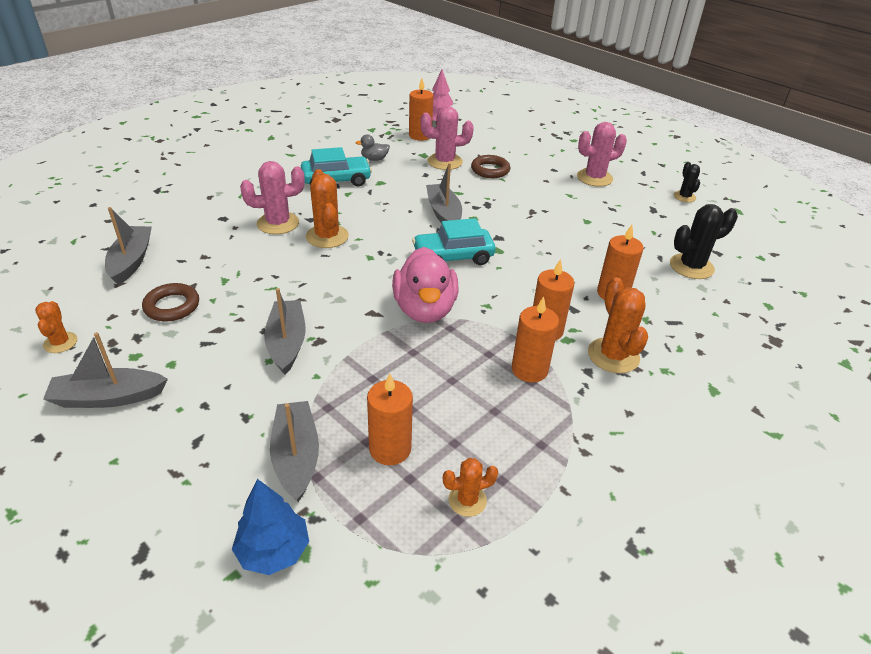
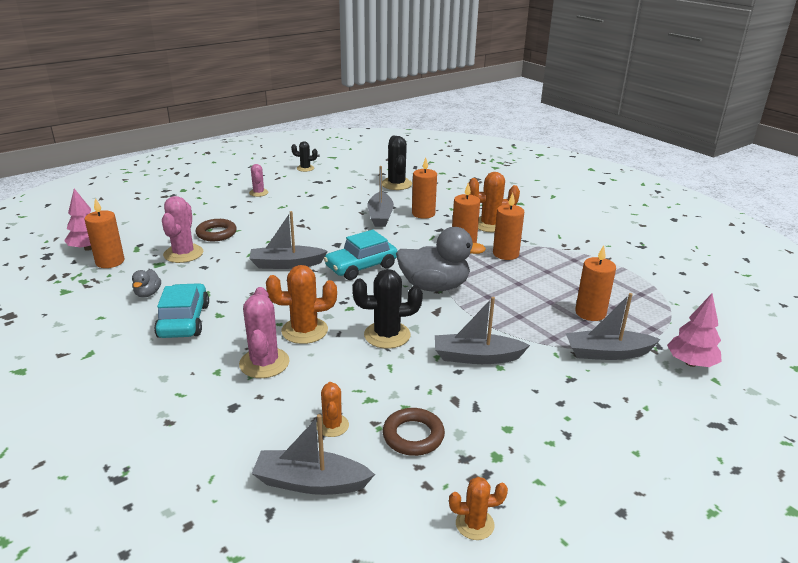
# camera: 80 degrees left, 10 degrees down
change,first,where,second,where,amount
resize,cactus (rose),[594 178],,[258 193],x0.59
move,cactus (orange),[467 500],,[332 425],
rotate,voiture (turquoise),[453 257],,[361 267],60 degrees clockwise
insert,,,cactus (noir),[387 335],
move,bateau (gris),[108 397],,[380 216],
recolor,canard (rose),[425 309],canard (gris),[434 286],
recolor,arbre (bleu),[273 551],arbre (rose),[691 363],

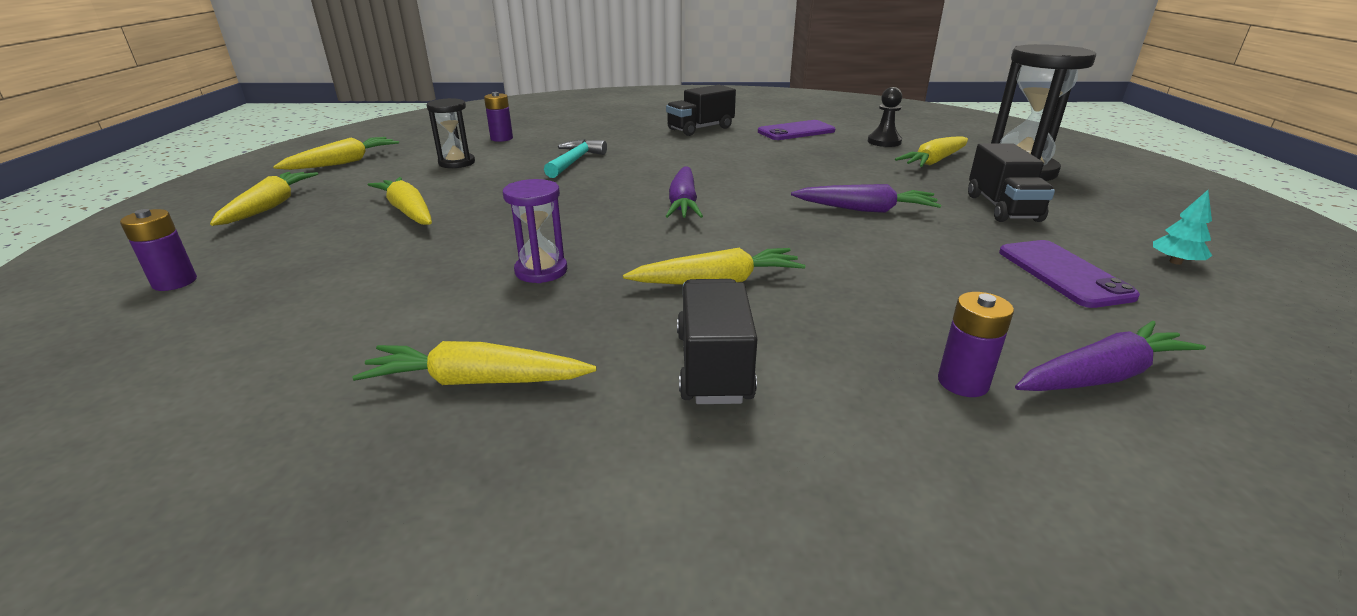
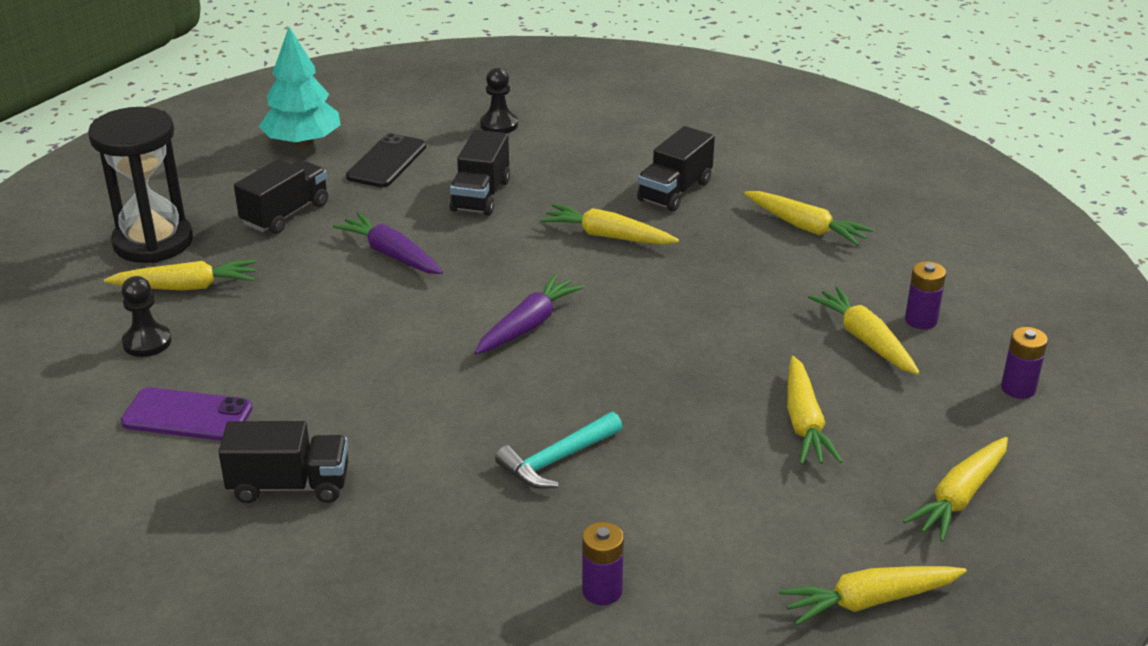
# camera: 145 degrees left, 5 degrees up
change,first,where,second,where,amount
resize,arbre (turquoise),[1175 262],,[302 142],x2.18
recolor,téléphone (violet),[1063 274],téléphone (noir),[387 162],
insert,,,camion (noir),[480 196],
replace,carotte (violet),[1101 376],pion (noir),[499 125],
insert,,,carotte (jaune),[865 340],
move,pile (violet),[963 382],,[921 320],
delete,sablier (noir),[457 163],,,
delete,sablier (violet),[541 271],,,

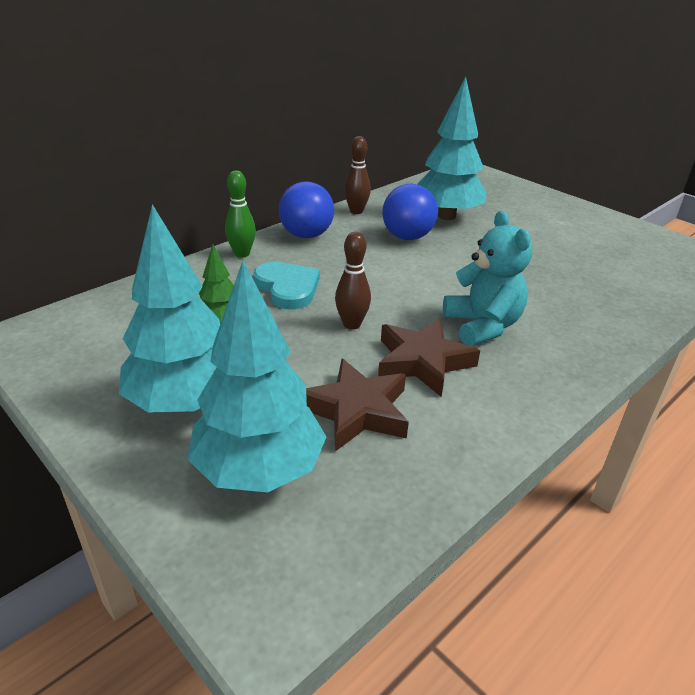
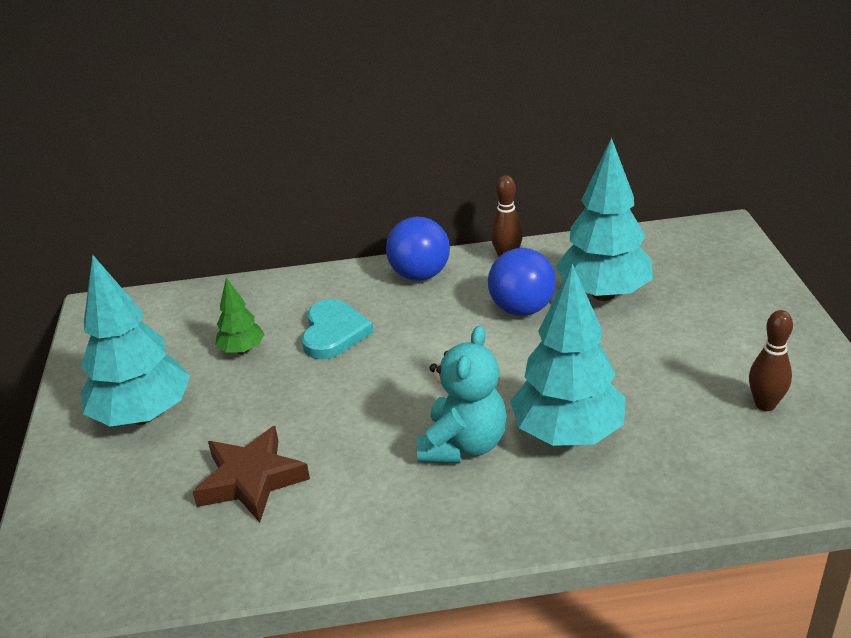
# camera: 40 degrees right, 0 degrees up
change,first,where,second,where,amount
move,arbre (turquoise),[259 470],,[567 434],
move,quille (marron),[351 324],,[765 404],
delete,quille (vert),[242 254],,,
delete,étoile (marron),[423 362],,,

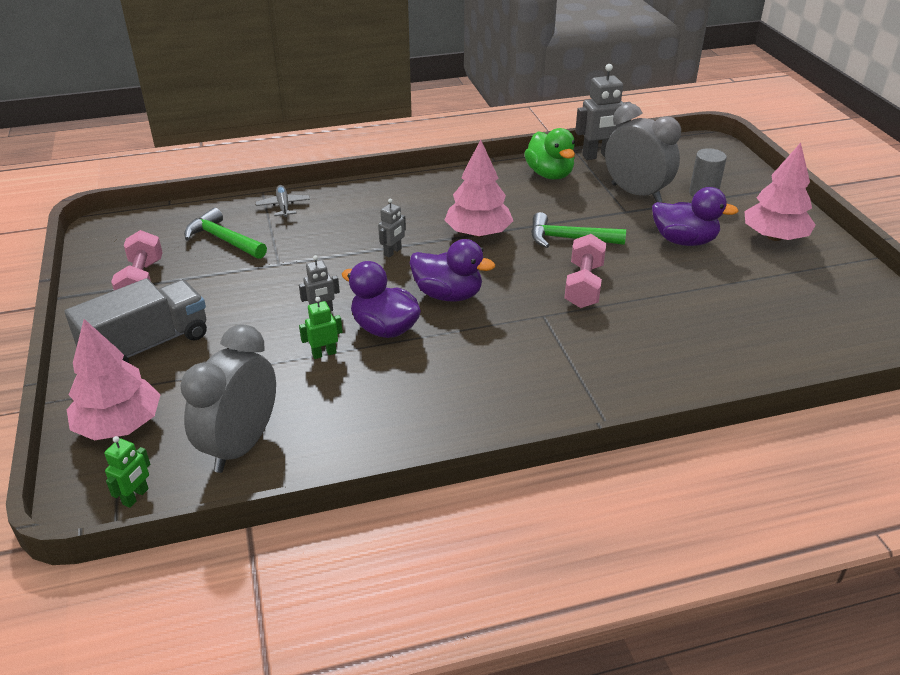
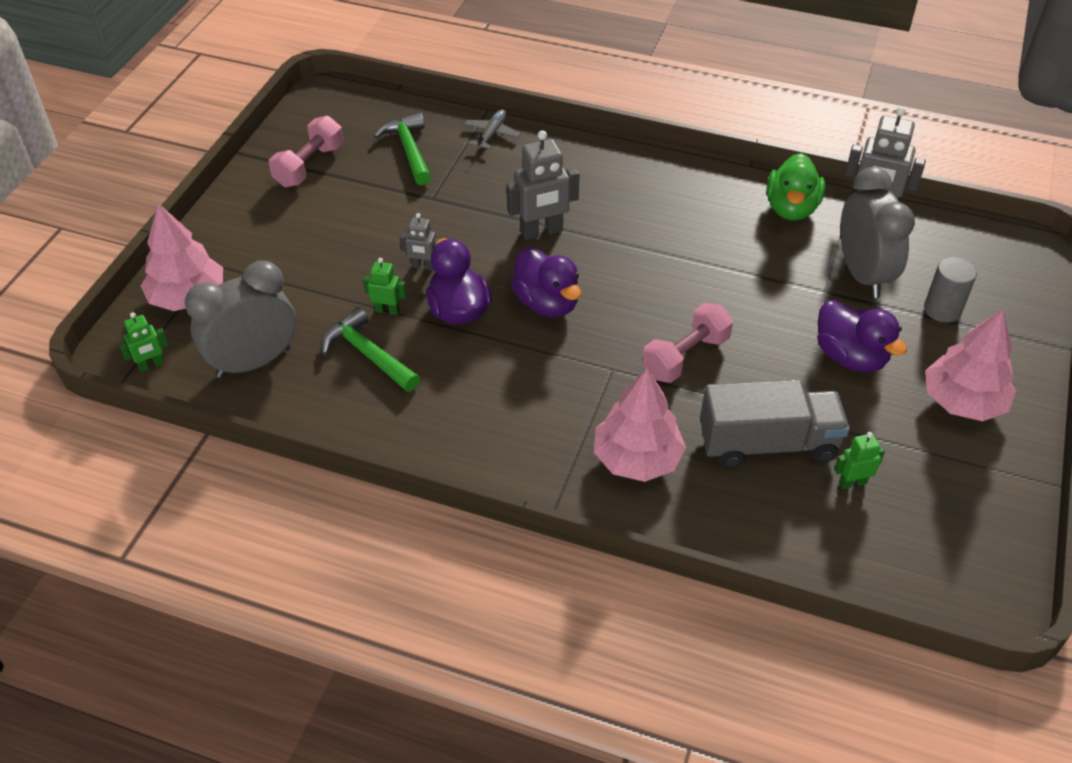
# camera: 35 degrees right, 10 degrees up
change,first,where,second,where,amount
move,marteau (vert),[569 239],,[368 354],
resize,robot (gris),[393 252],,[542 232],x1.83
move,arbre (rose),[478 233],,[637 459],
move,camion (gris),[147 345],,[768 443],
insert,,,robot (vert),[852 483],

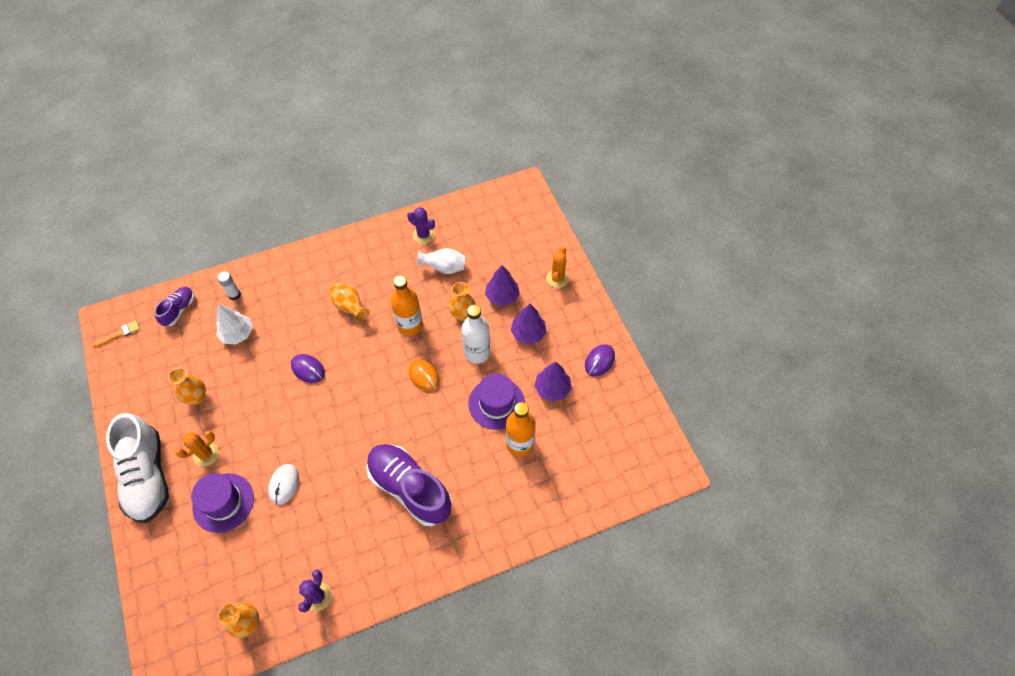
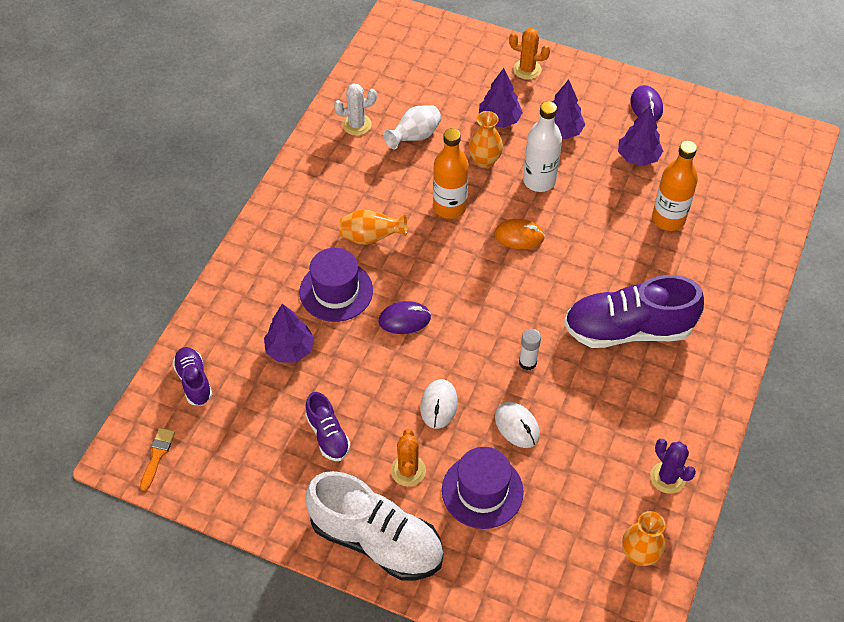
# camera: 45 degrees left, 5 degrees down
change,first,where,second,where,amount
recolor,arbre (blanc),[237 334],arbre (violet),[290 349],
move,chapeau (violet),[496 403],,[336 291],
replace,vase (orange),[197 397],chaussure (violet),[328 435],
recolor,cactus (violet),[423 235],cactus (blanc),[357 125],
insert,,,souris (blanc),[438 405],
rotate,cactus (orange),[557 278],,[527 69],45 degrees counterclockwise
move,bâton de colle (blanc),[234 294],,[527 362],

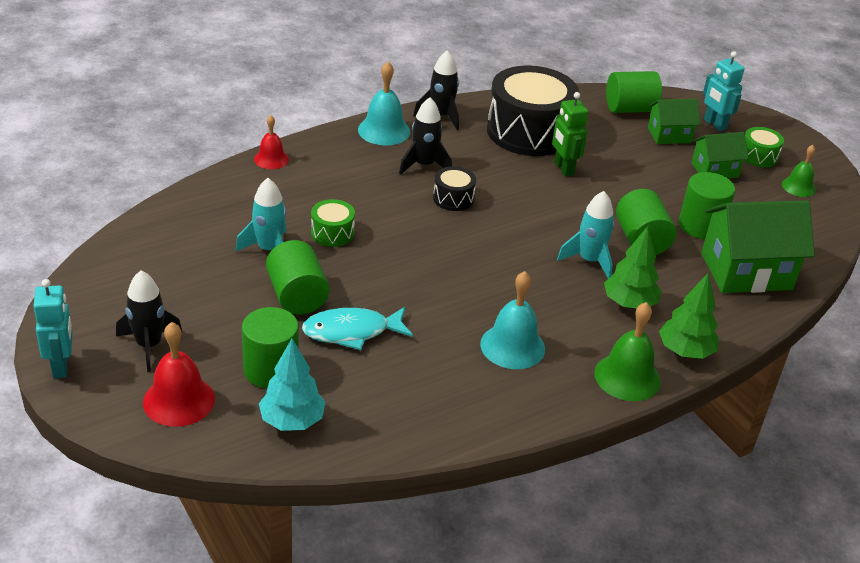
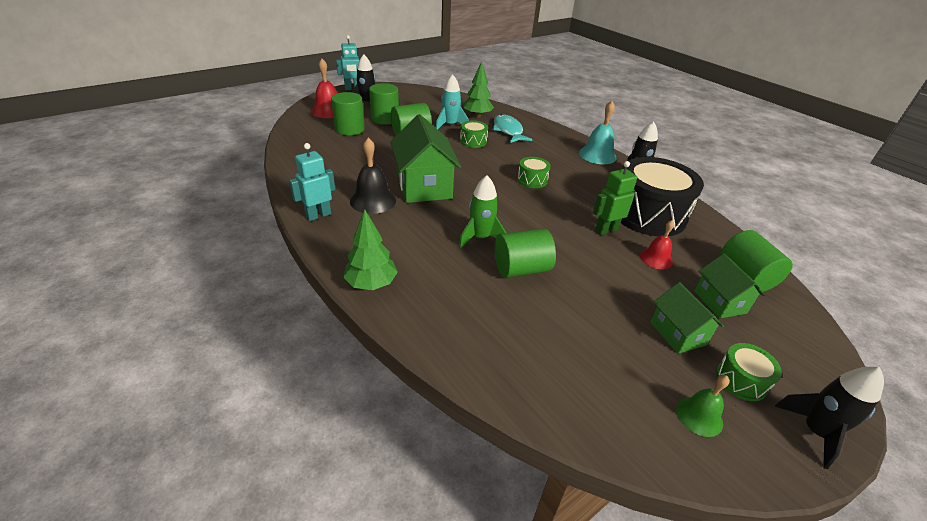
# camera: 85 degrees right, 0 degrees up
change,first,where,second,where,amount
move,robot (turquoise),[714 124],,[318 215],
recolor,cloche (turquoise),[512 346],cloche (noir),[373 200],
move,cylindre (vert),[700 226],,[385 119],
move,maison (vert),[746 271],,[424 186],
recolor,fusée (turquoise),[589 261],fusée (vert),[480 238],
move,arbre (vert),[629 303],,[477 115],
move,poisson (turquoise),[351 332],,[508 131],
recolor,tambour (noir),[453 198],tambour (vert),[532 180],
move,cloche (rouge),[271 159],,[656 258],
move,fusée (noir),[424 165],,[815 432],
delete,arbre (turquoise),[292 421],,,
delete,cloche (vert),[627 377],,,

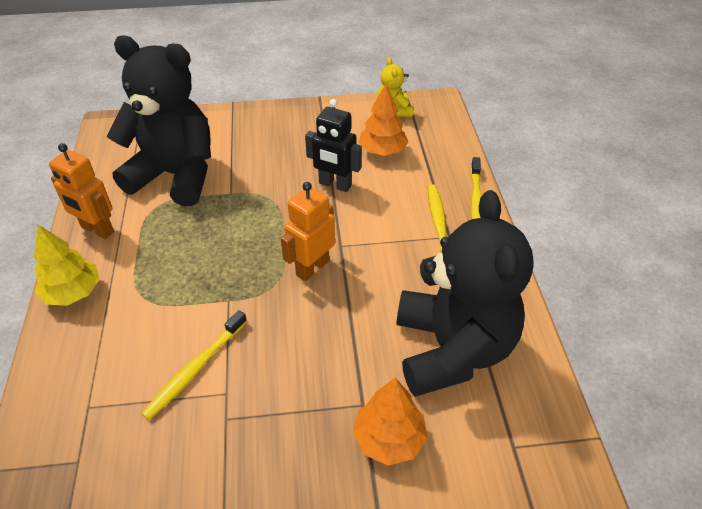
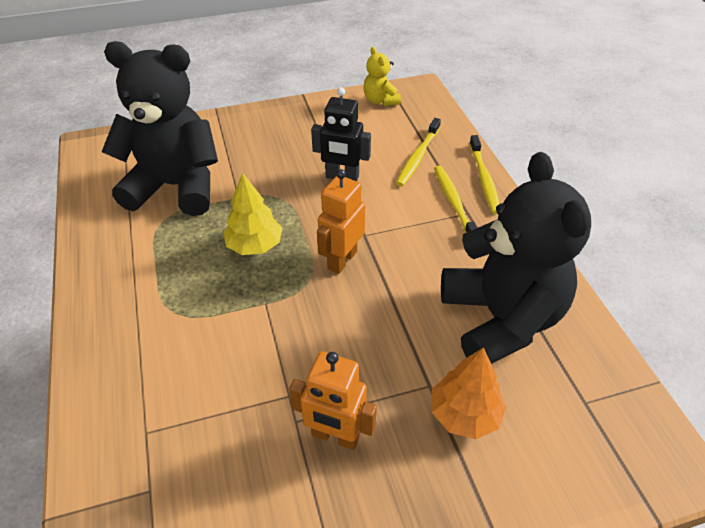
# camera: 10 degrees left, 0 degrees up
change,first,where,second,where,amount
move,arbre (jaune),[73 292],,[254 245],
move,robot (orange),[97 230],,[335 436],
move,brosse à dents (jaune),[195 369],,[417 157],
delete,arbre (orange),[382 151],,,

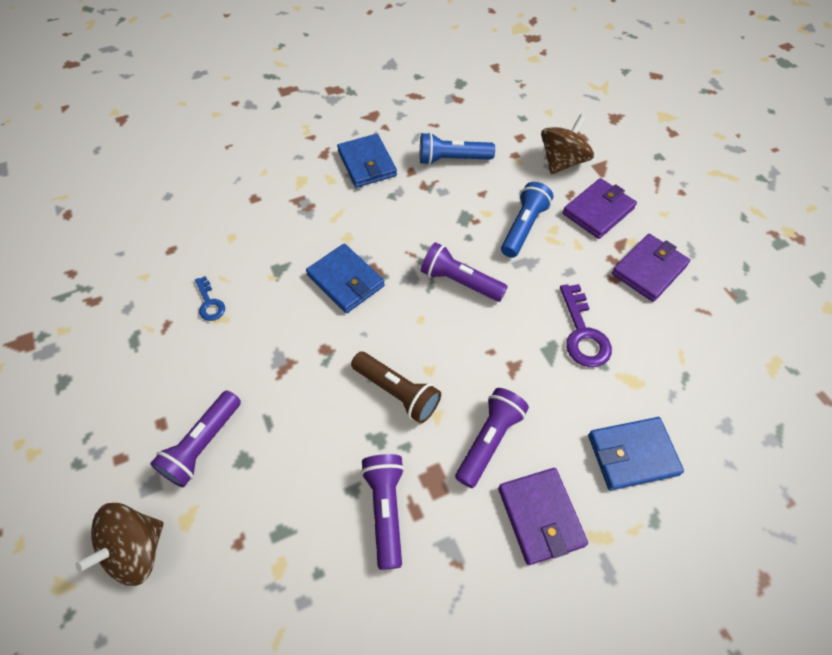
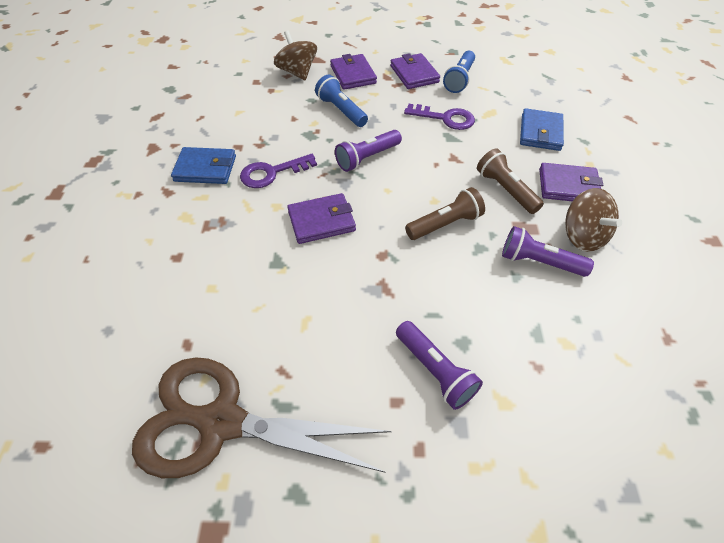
# camera: 65 degrees left, 5 degrees down
change,first,where,second,where,amount
insert,,,ciseaux (marron),[222 422],
insert,,,clé (violet),[272 173],
recolor,portefeuille (bleu),[346 280],portefeuille (violet),[321 221],
move,lampe de poche (bleu),[452 159],,[459 79],
recolor,lampe de poche (violet),[489 440],lampe de poche (marron),[505 190],
move,toupie (marron),[136 550],,[582 236],
delete,clé (bleu),[209 303],,,

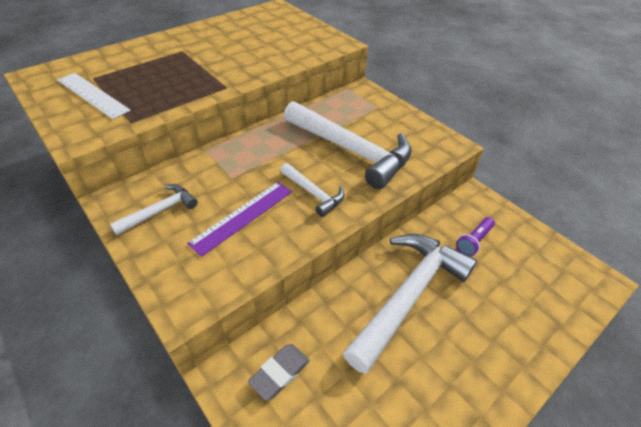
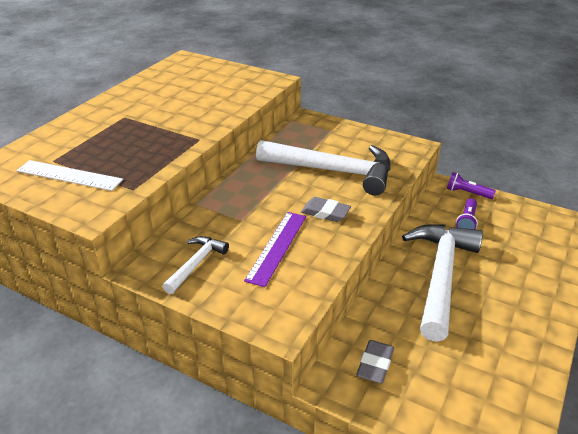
# camera: 20 degrees left, 10 degrees down
change,first,where,second,where,amount
replace,marteau (blanc),[313 193],gomme (gris),[325 213],
insert,,,lampe de poche (violet),[467 193],

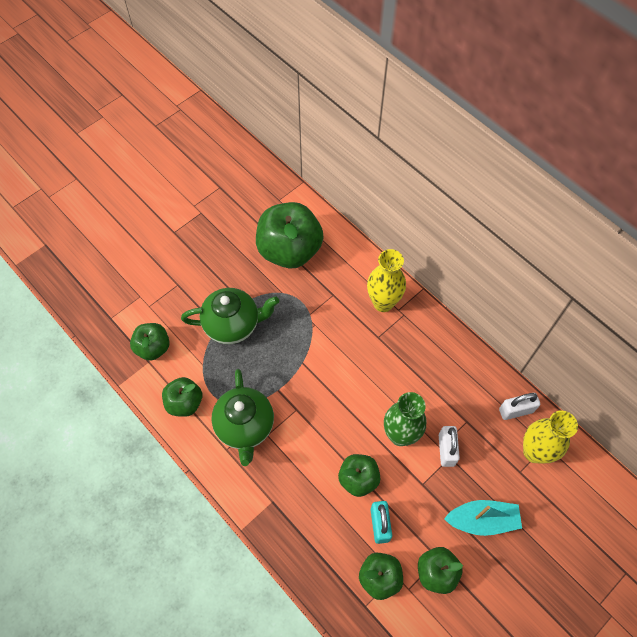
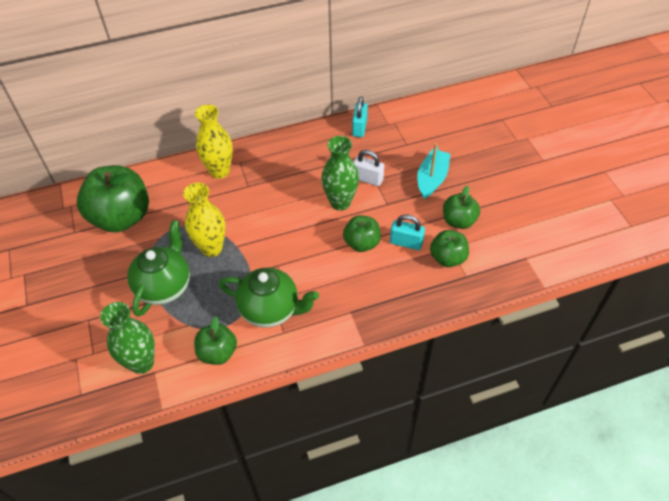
# camera: 65 degrees left, 10 degrees down
change,first,where,second,where,amount
replace,pomme (vert),[153 348],vase (vert),[142 363],
move,vase (jaune),[534 452],,[211 248],
recolor,cadenas (blanc),[515 410],cadenas (turquoise),[359 128],

